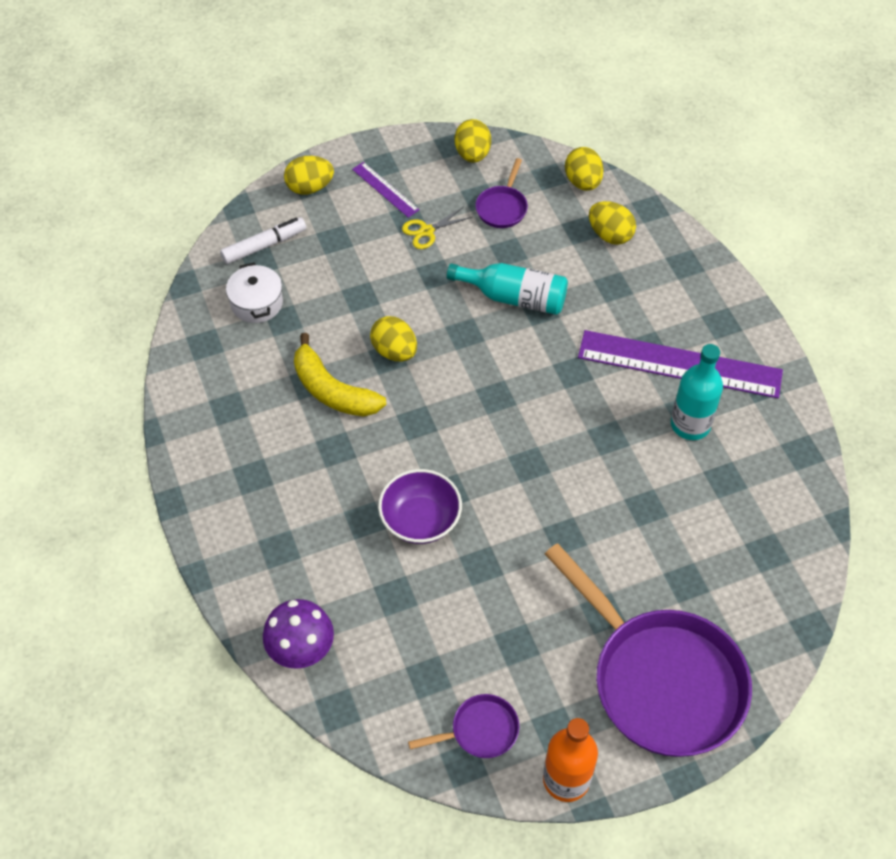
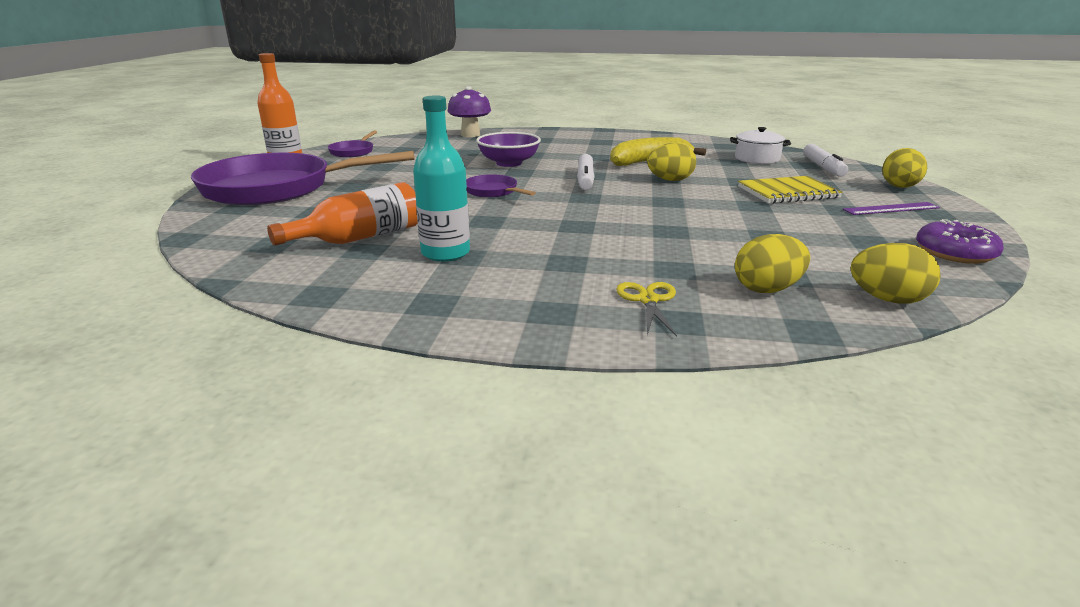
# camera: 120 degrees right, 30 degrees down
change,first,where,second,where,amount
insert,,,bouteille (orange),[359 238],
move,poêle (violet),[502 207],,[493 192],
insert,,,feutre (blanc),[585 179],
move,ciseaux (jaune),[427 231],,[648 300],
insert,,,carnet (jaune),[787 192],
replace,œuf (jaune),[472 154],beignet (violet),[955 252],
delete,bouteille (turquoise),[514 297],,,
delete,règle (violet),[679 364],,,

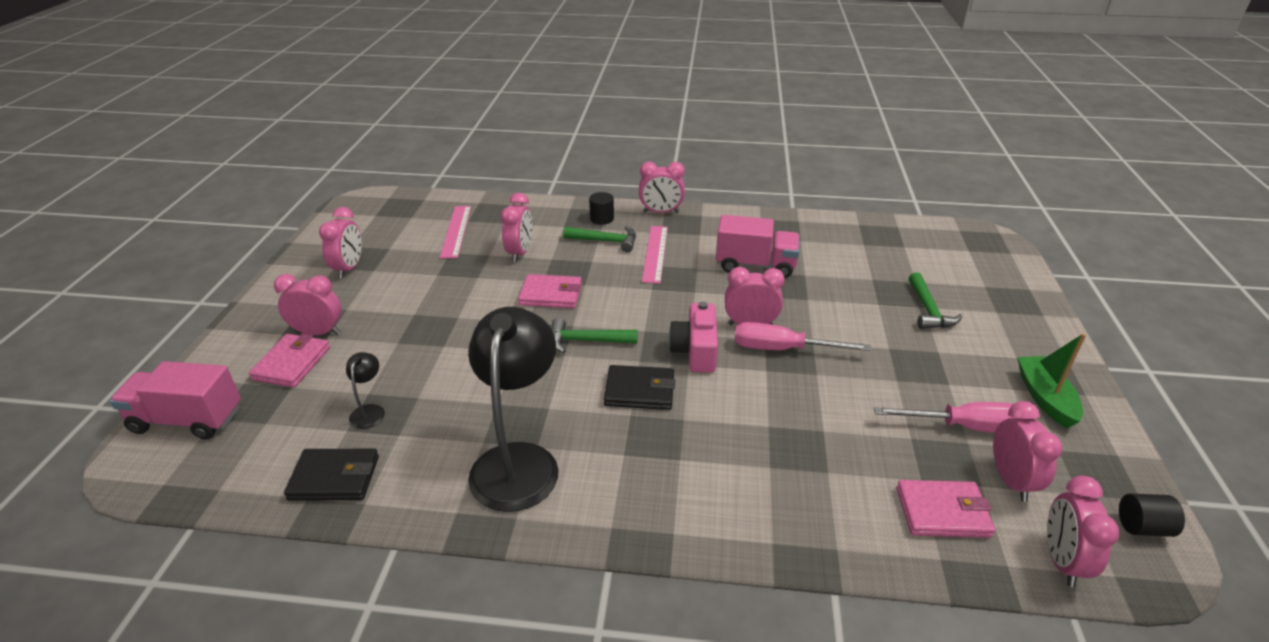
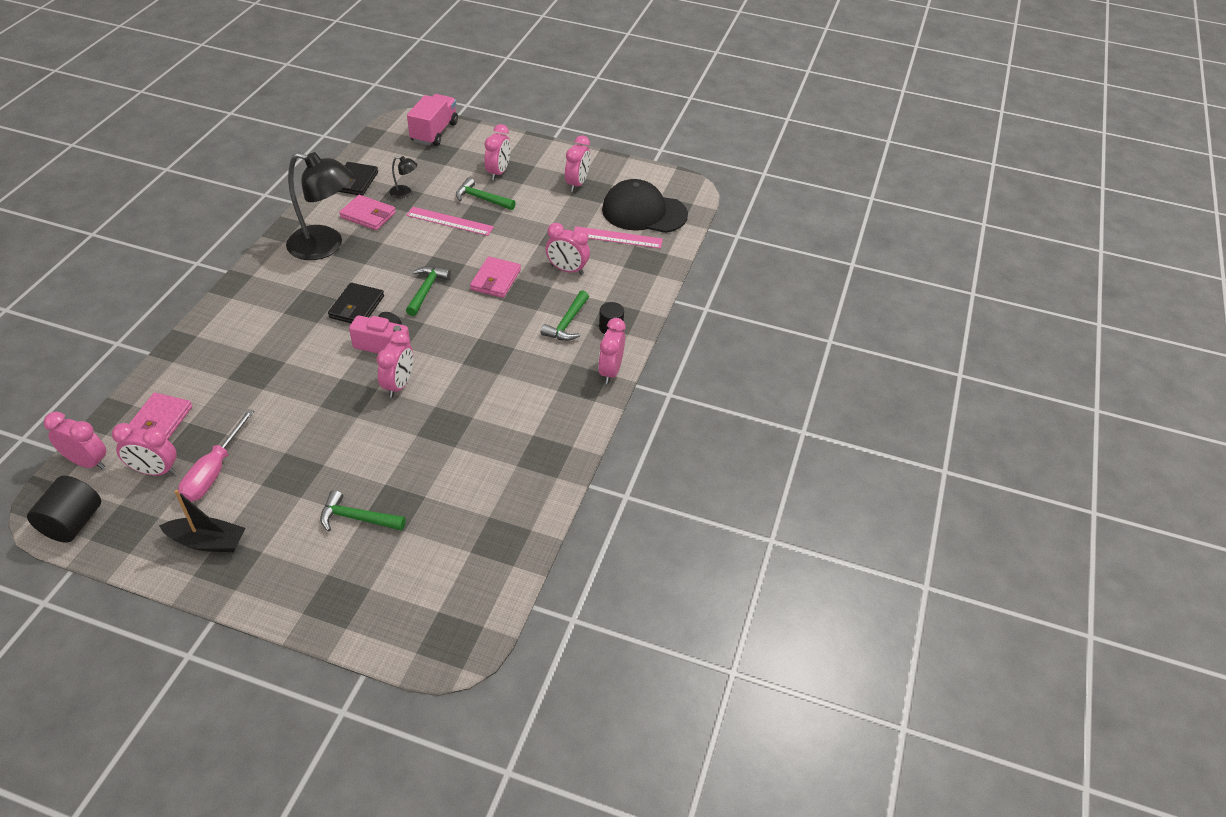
# camera: 100 degrees right, 10 degrees up
change,first,where,second,where,amount
resize,cylindre (noir),[1142 527],,[73 523],x1.61
recolor,bateau (vert),[1045 398],bateau (noir),[207 542],
move,portefeuille (rose),[292 363],,[368 215],
move,règle (rose),[655 253],,[450 221],
insert,,,marteau (vert),[481 199],
rotate,réveil (rose),[349 268],,[577 184],90 degrees counterclockwise
insert,,,casquette (noir),[644 212],
delete,camion (rose),[755 265],,,
delete,tournevis (rose),[782 349],,,

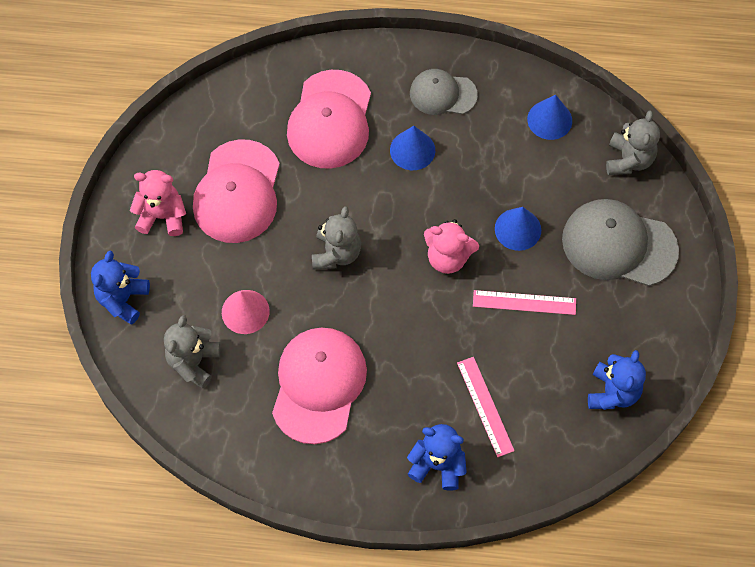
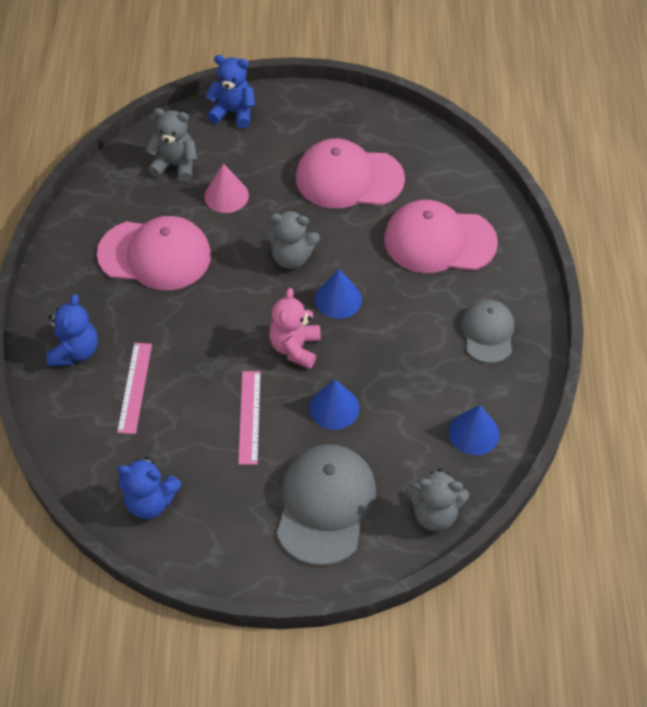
# camera: 85 degrees right, 10 degrees down
change,first,where,second,where,amount
rotate,règle (rose),[485 406],,[134 387],60 degrees counterclockwise
move,cône (bleu),[412 150],,[338 299],
delete,ours en peluche (rose),[162 216],,,

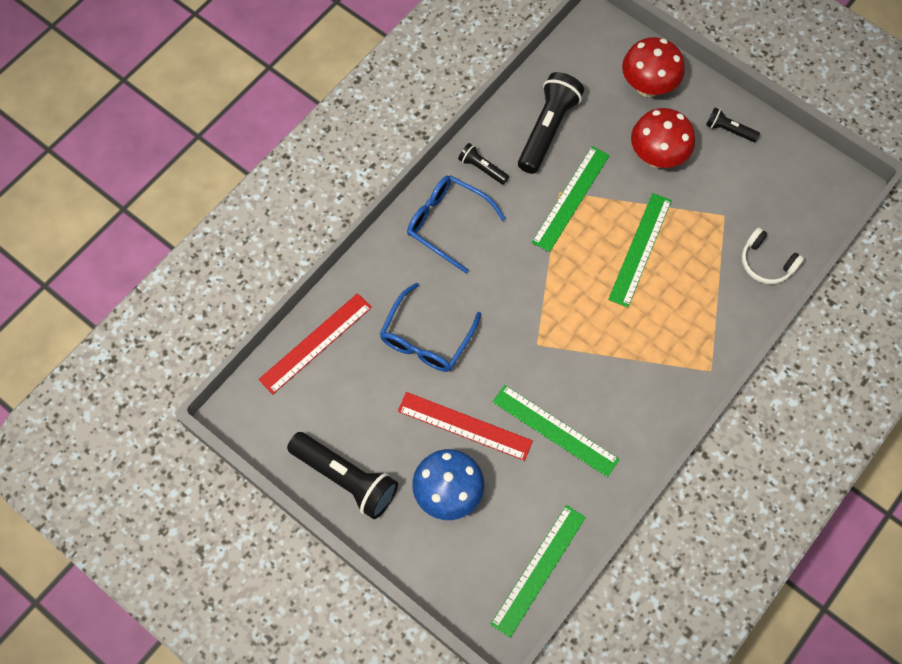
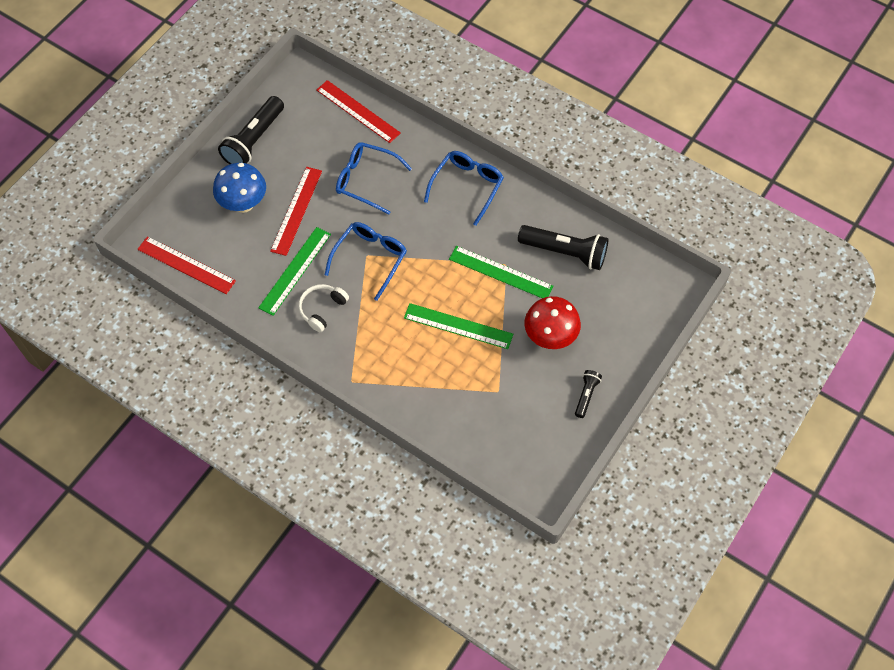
# camera: 85 degrees right, 5 degrees down
change,first,where,second,where,amount
recolor,règle (vert),[538 570],règle (rouge),[186 265],
move,casque audio (blanc),[766 263],,[322 309],
insert,,,lunettes (bleu),[370 259],
delete,lampe de poche (noir),[482 168],,,
delete,champignon (rouge),[647 87],,,

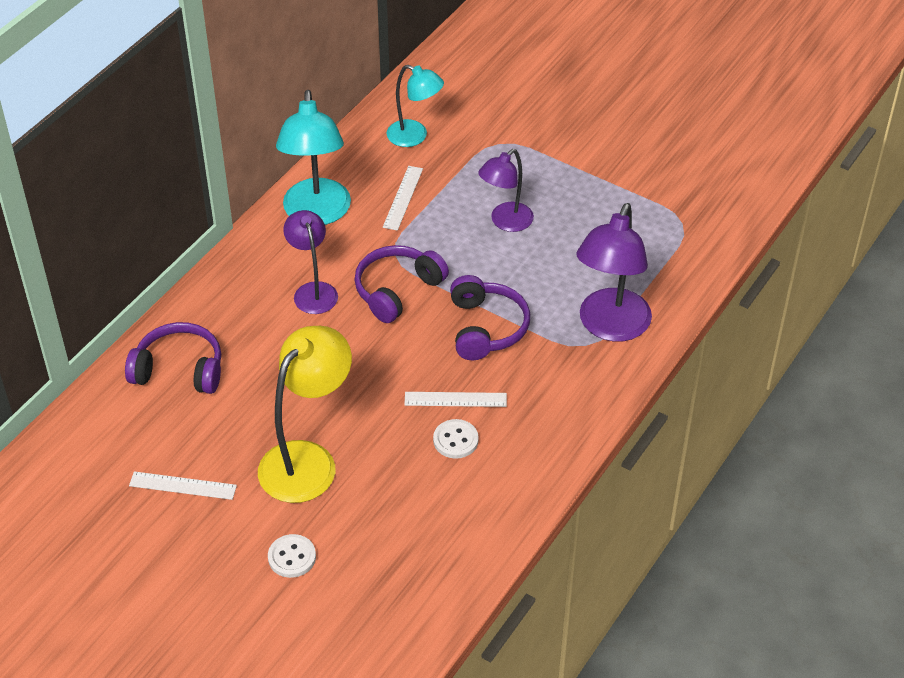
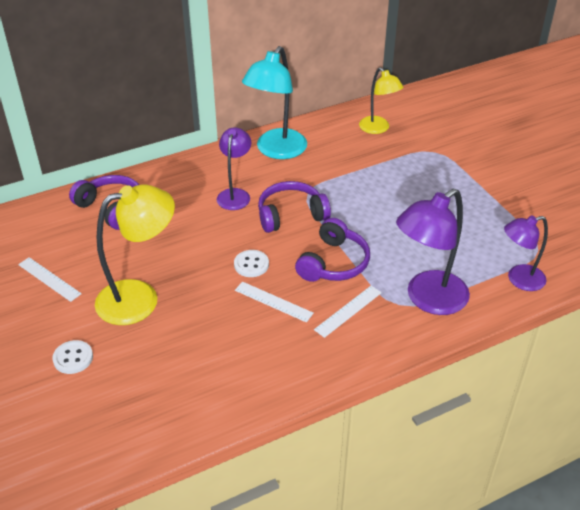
# camera: 30 degrees right, 5 degrees down
change,first,where,second,where,amount
move,bouton (blanc),[455 440],,[251 264],
move,règle (blanc),[403 198],,[348 311],
recolor,lampe (turquoise),[415 136],lampe (jaune),[378 129],
move,lampe (violet),[505 222],,[519 279],

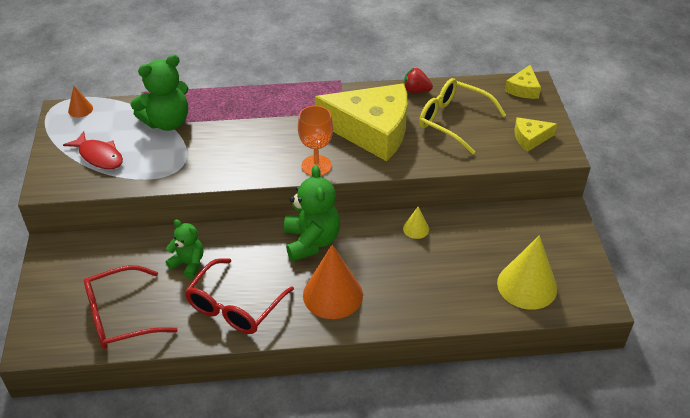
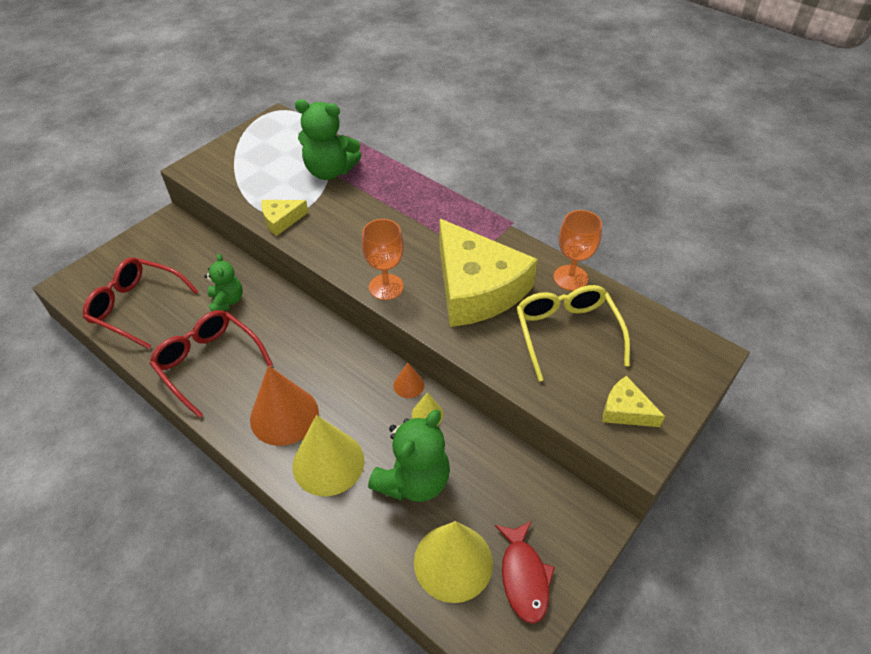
# camera: 45 degrees right, 5 degrees up
change,first,where,second,where,amount
rotate,lunettes (rouge),[234 307],,[208 363],60 degrees clockwise
move,fromage (jaune),[523 89],,[281 220],
insert,,,cône (jaune),[328 463],
move,ours en peluche (vert),[311 241],,[413 480],
move,cône (orange),[80 109],,[408 385],
move,poisson (rouge),[99 156],,[524 577],
replace,fraise (rouge),[416 90],verre à pied (orange),[570 278],

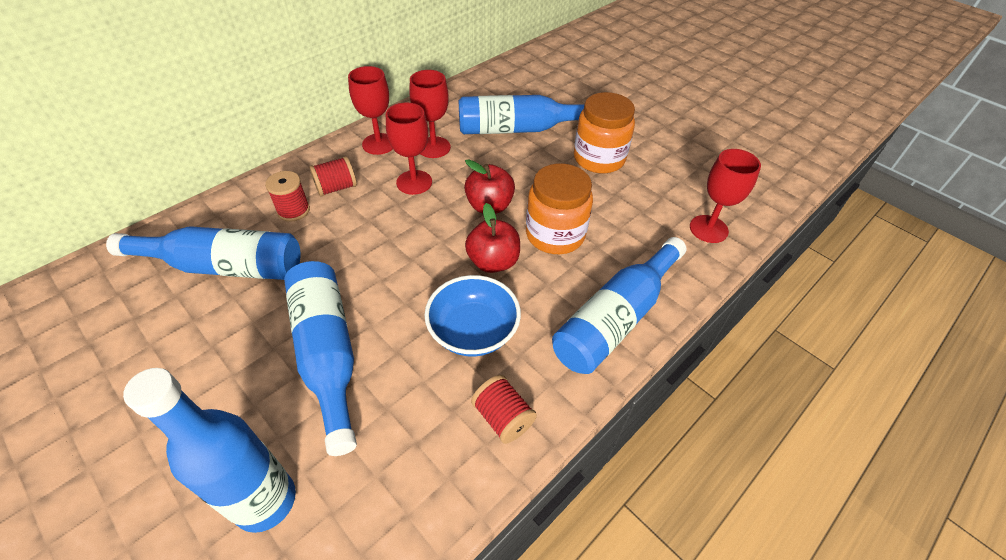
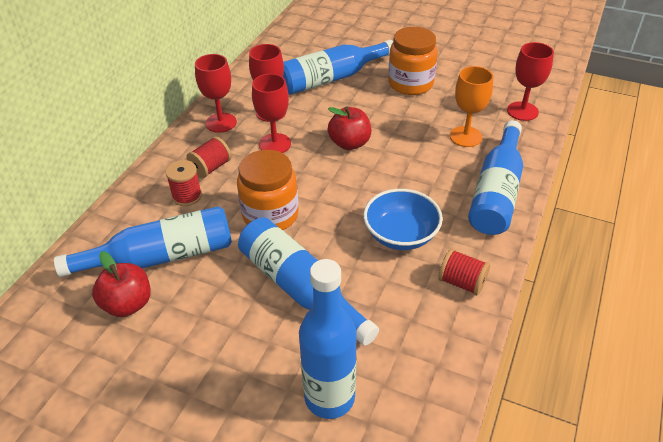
# camera: 20 degrees left, 5 degrees down
change,first,where,second,where,amount
move,pomme (rouge),[493 262],,[128 304],
move,bocal (orange),[555 234],,[270 215],
insert,,,verre à pied (orange),[465 136],

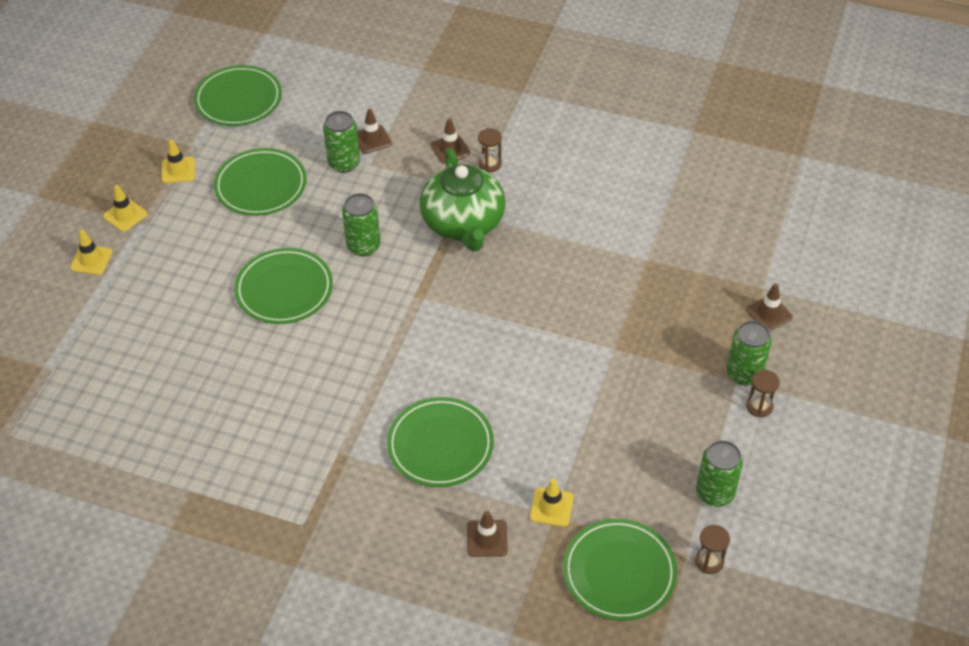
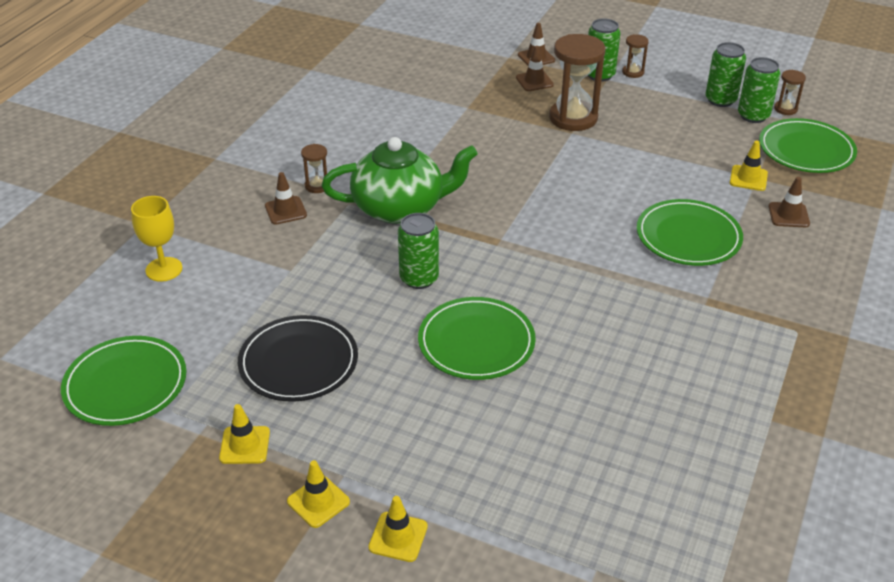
# camera: 85 degrees left, 10 degrees down
change,first,where,second,where,amount
insert,,,verre à pied (jaune),[164 269],
recolor,assiette (vert),[261 185],assiette (noir),[298 362],
move,cône de chantier (marron),[372 139],,[534 81],
insert,,,sablier (marron),[573 118],
move,canette (vert),[344 163],,[753 116],

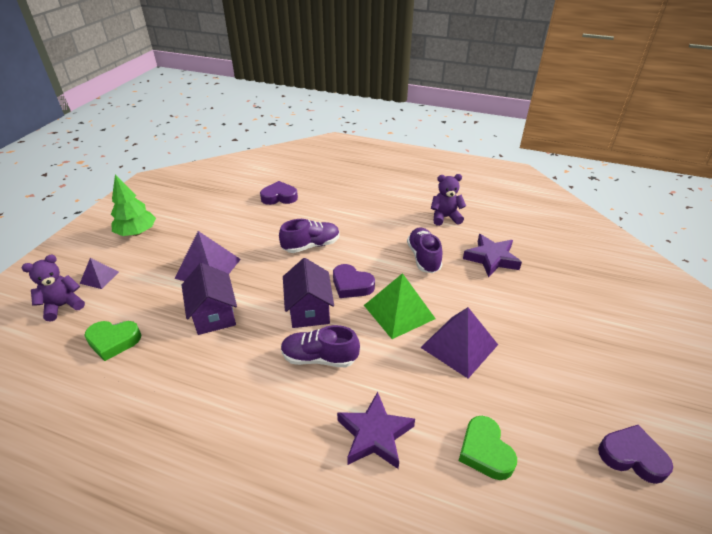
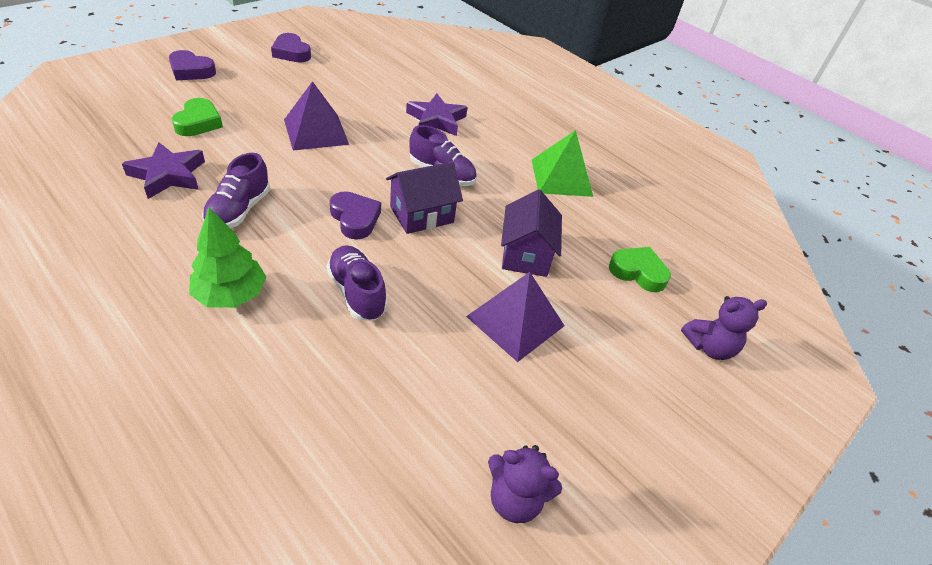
# camera: 160 degrees left, 5 degrees up
change,first,where,second,where,amount
move,cœur (violet),[279 197],,[191 71],
move,cœur (vert),[485 451],,[198 122],
move,arbre (vert),[137 232],,[230 295],
rotate,chaussure (violet),[311 245],,[357 293],60 degrees clockwise
rotate,maison (violet),[309 310],,[422 215],45 degrees clockwise
move,ours en peluche (violet),[445 217],,[515 499],
move,pyramide (vert),[399 312],,[561 177],
delete,pyramide (violet),[99 277],,,

